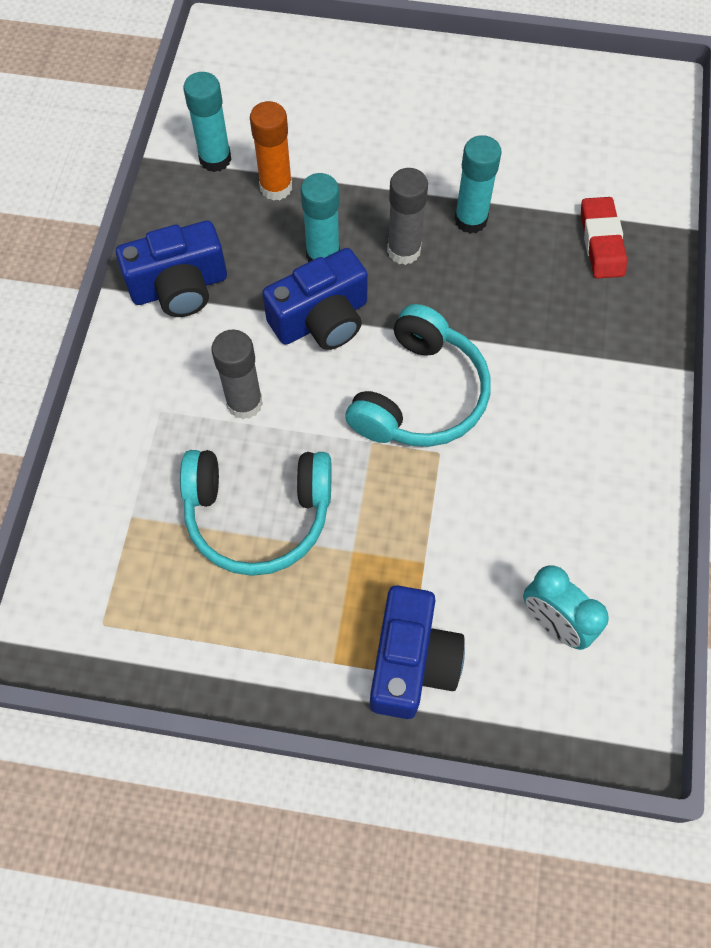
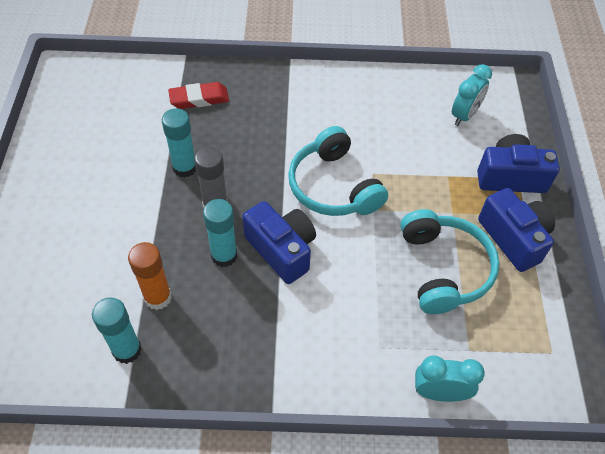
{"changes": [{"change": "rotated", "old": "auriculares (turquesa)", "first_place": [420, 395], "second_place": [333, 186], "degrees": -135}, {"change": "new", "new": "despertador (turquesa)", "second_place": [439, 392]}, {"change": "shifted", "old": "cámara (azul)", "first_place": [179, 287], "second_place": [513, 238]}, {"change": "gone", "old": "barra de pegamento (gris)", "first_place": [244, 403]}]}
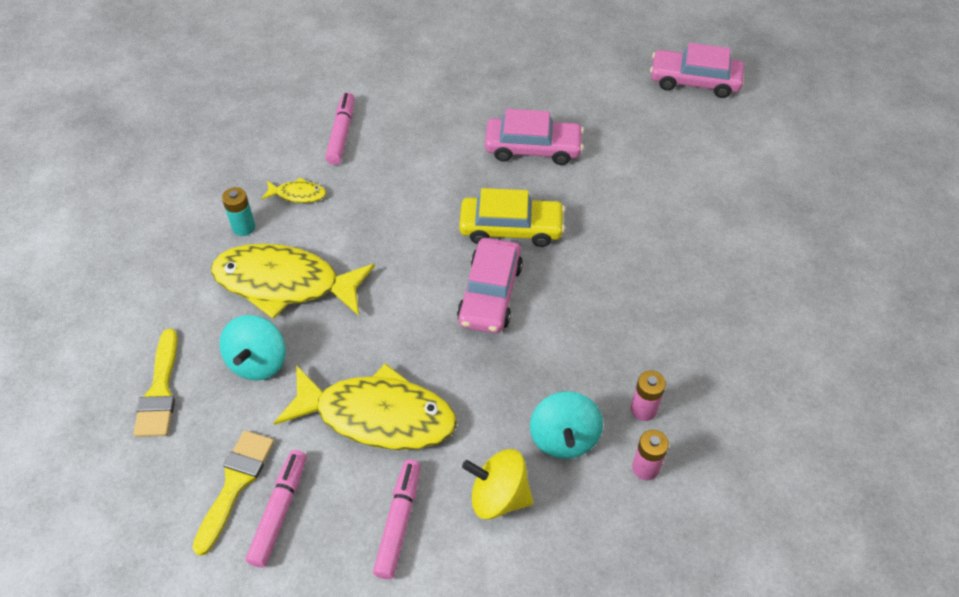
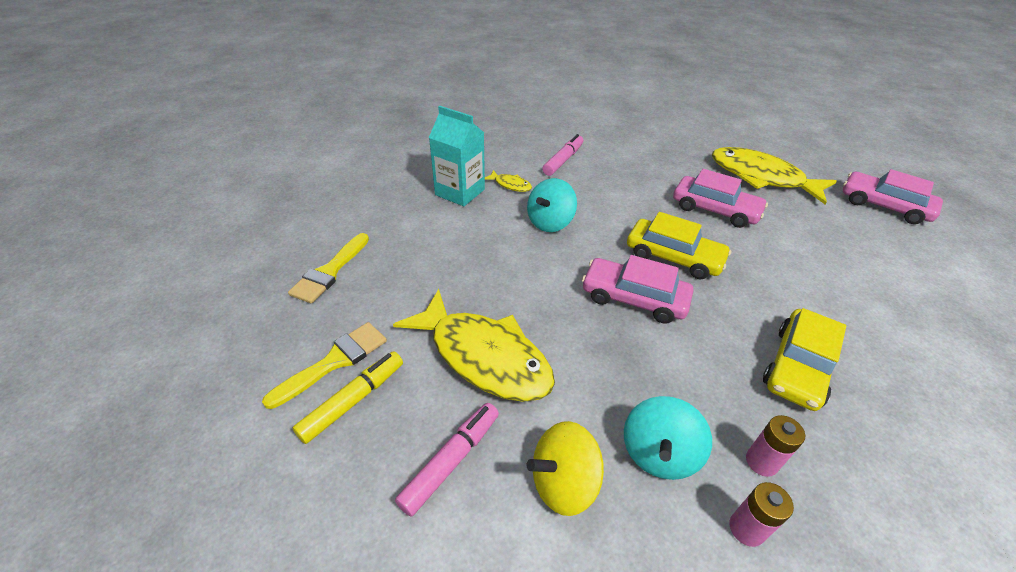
{"changes": [{"change": "repainted", "old": "rotulador (rosa)", "new": "rotulador (amarillo)", "first_place": [279, 512], "second_place": [353, 401]}, {"change": "swapped", "old": "pila (turquesa)", "new": "cartón de leche (turquesa)", "first_place": [244, 227], "second_place": [460, 192]}, {"change": "shifted", "old": "peonza (turquesa)", "first_place": [258, 362], "second_place": [550, 222]}, {"change": "rotated", "old": "peonza (amarillo)", "first_place": [498, 496], "second_place": [563, 482], "degrees": -60}, {"change": "rotated", "old": "coche (rosa)", "first_place": [490, 294], "second_place": [634, 298], "degrees": 75}, {"change": "shifted", "old": "pez (amarillo)", "first_place": [284, 284], "second_place": [761, 177]}, {"change": "new", "new": "coche (amarillo)", "second_place": [798, 367]}]}
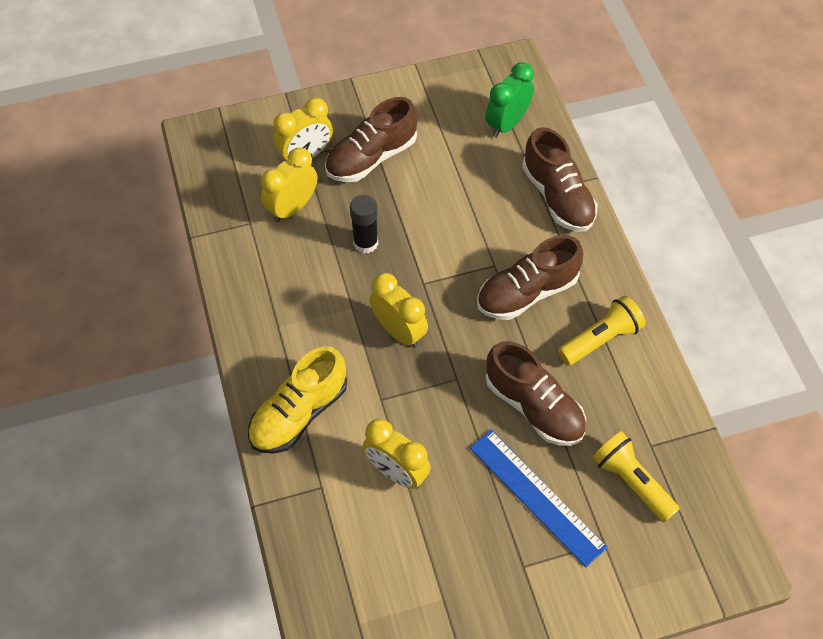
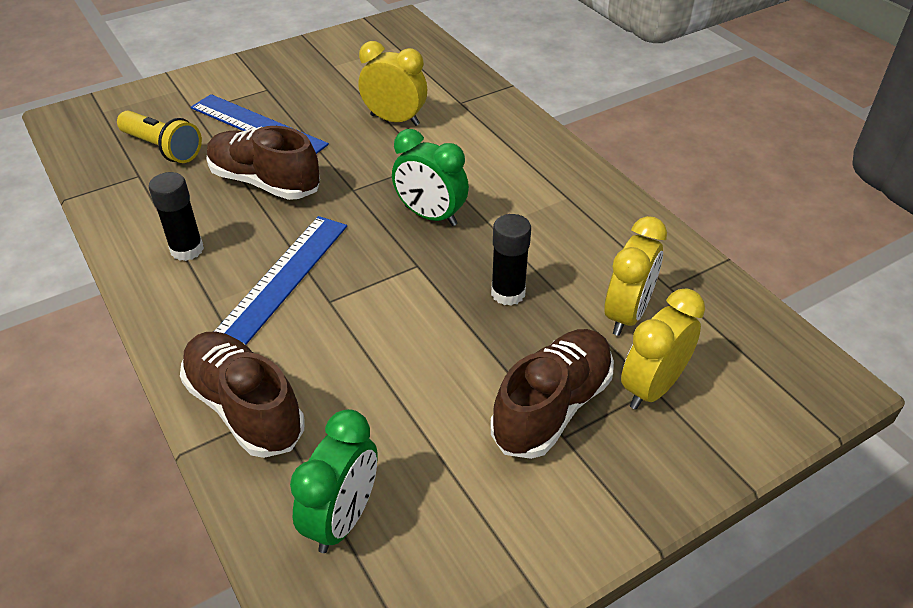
{"changes": [{"change": "swapped", "old": "lámpara de mano (amarillo)", "new": "barra de pegamento (negro)", "first_place": [600, 339], "second_place": [187, 250]}, {"change": "swapped", "old": "zapato (marrón)", "new": "regla (azul)", "first_place": [527, 292], "second_place": [282, 279]}, {"change": "repainted", "old": "despertador (amarillo)", "new": "despertador (verde)", "first_place": [398, 331], "second_place": [430, 216]}, {"change": "gone", "old": "zapato (amarillo)", "first_place": [299, 413]}]}
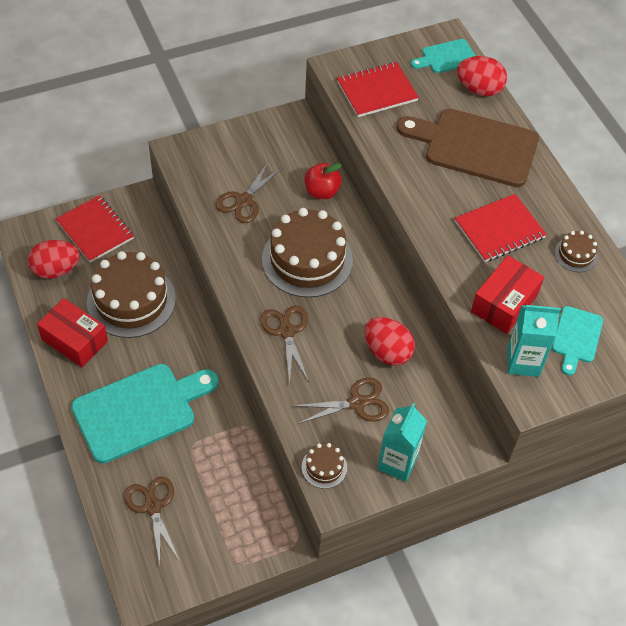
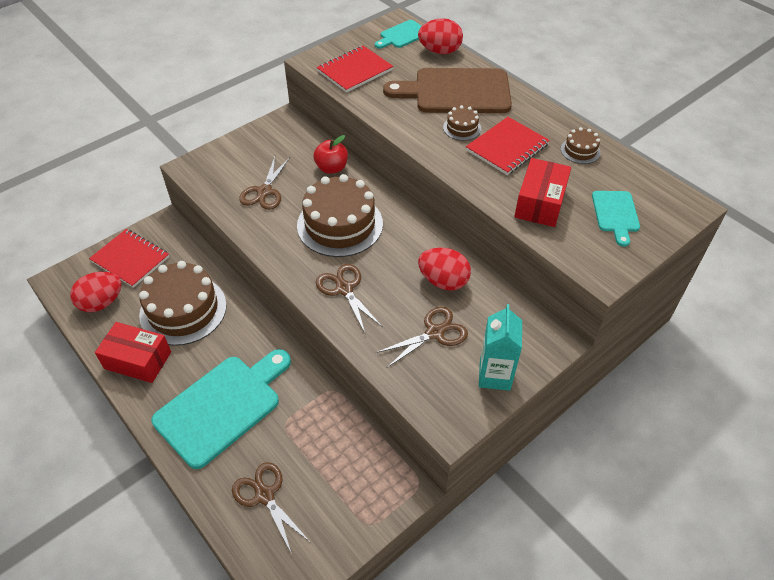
{"changes": [{"change": "shifted", "old": "tarta (marrón)", "first_place": [324, 467], "second_place": [462, 128]}, {"change": "gone", "old": "cartón de leche (turquesa)", "first_place": [523, 362]}]}
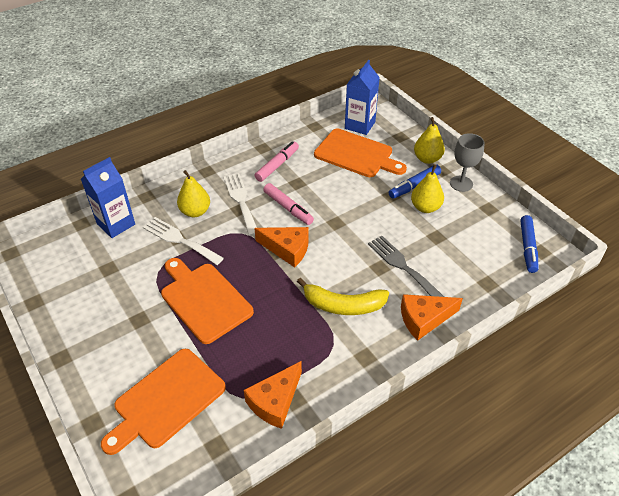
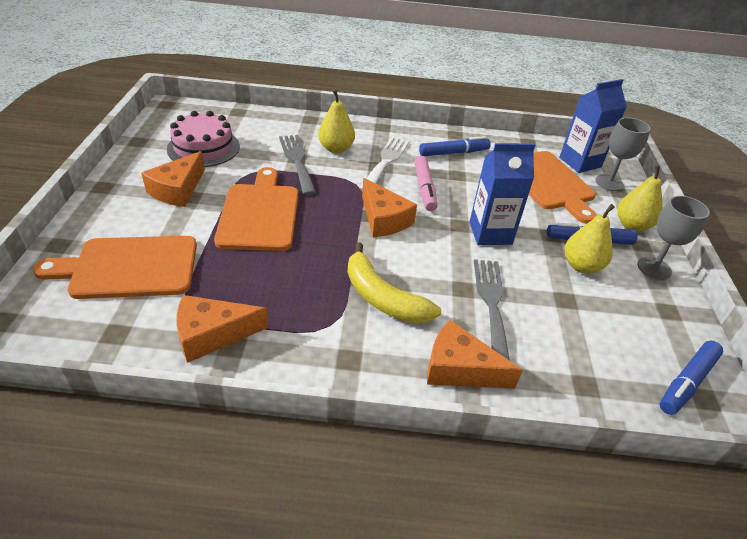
{"changes": [{"change": "new", "new": "queso (naranja)", "second_place": [178, 190]}, {"change": "new", "new": "tarta (rosa)", "second_place": [203, 147]}, {"change": "repainted", "old": "tenedor (blanco)", "new": "tenedor (gris)", "first_place": [179, 240], "second_place": [297, 161]}, {"change": "repainted", "old": "rotulador (rosa)", "new": "rotulador (azul)", "first_place": [277, 165], "second_place": [454, 153]}, {"change": "shifted", "old": "cartón de leche (azul)", "first_place": [116, 224], "second_place": [490, 233]}, {"change": "new", "new": "copa (gris)", "second_place": [609, 183]}]}
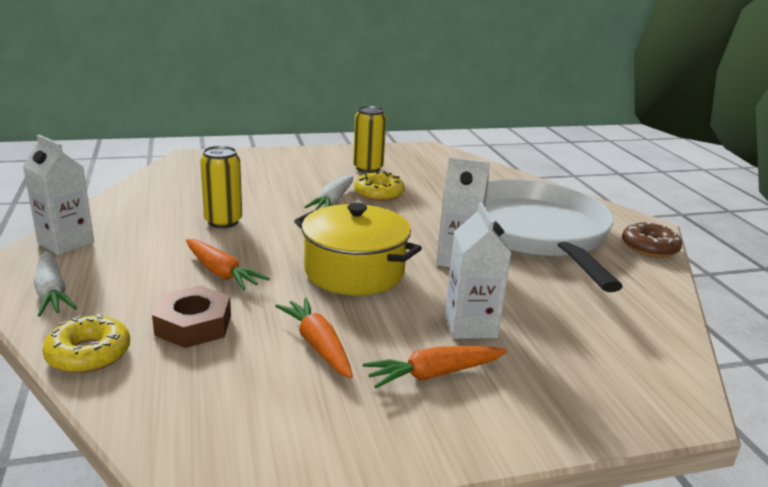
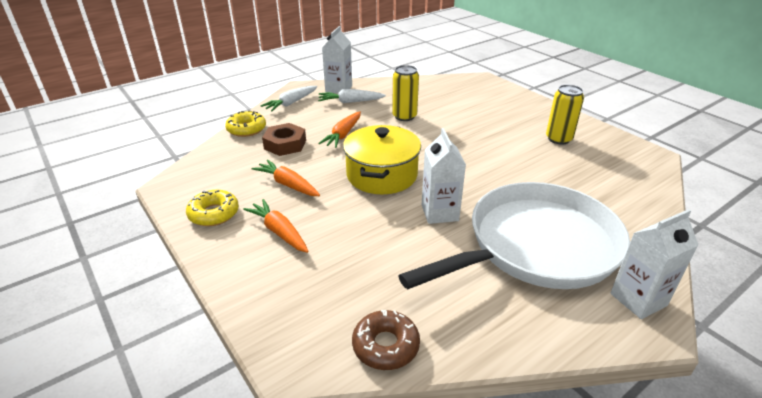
{"changes": [{"change": "shifted", "old": "rosquilla (amarillo)", "first_place": [379, 194], "second_place": [214, 214]}, {"change": "rotated", "old": "zanahoria (naranja)", "first_place": [317, 345], "second_place": [287, 184], "degrees": -90}, {"change": "shifted", "old": "zanahoria (blanco)", "first_place": [333, 201], "second_place": [350, 102]}, {"change": "shifted", "old": "rosquilla (marrón)", "first_place": [649, 247], "second_place": [385, 346]}, {"change": "shifted", "old": "cartón de leche (blanco)", "first_place": [470, 326], "second_place": [638, 299]}]}
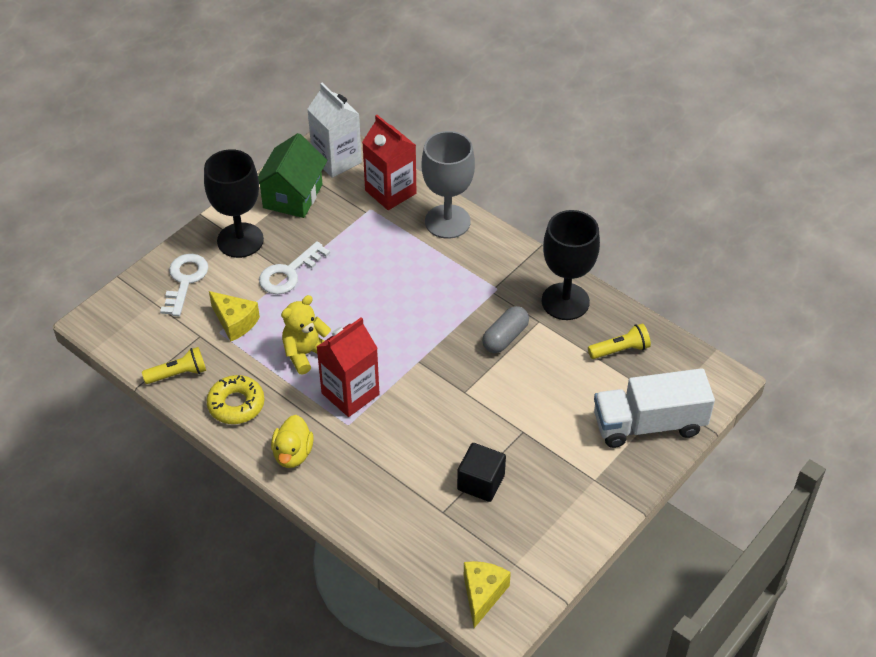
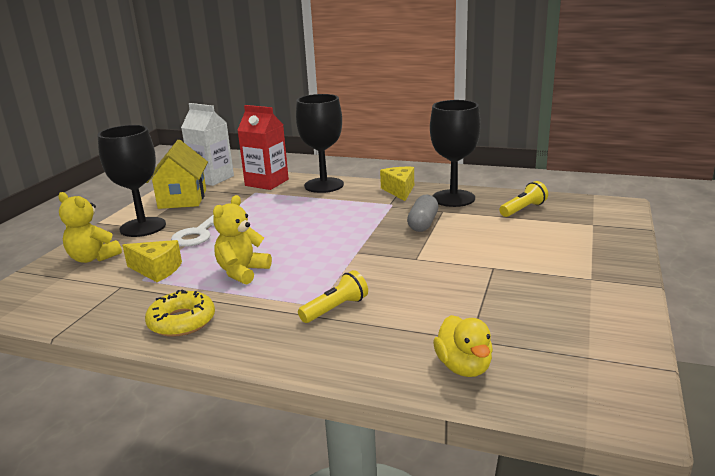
{"changes": [{"change": "swapped", "old": "llave (blanco)", "new": "osito (amarillo)", "first_place": [185, 280], "second_place": [93, 258]}, {"change": "repainted", "old": "casa (verde)", "new": "casa (amarillo)", "first_place": [292, 196], "second_place": [182, 199]}, {"change": "repainted", "old": "copa (gris)", "new": "copa (negro)", "first_place": [447, 221], "second_place": [324, 185]}, {"change": "shifted", "old": "lámpara de mano (amarillo)", "first_place": [178, 374], "second_place": [335, 309]}, {"change": "shifted", "old": "queso (amarillo)", "first_place": [482, 594], "second_place": [399, 191]}, {"change": "shifted", "old": "pato (amarillo)", "first_place": [293, 454], "second_place": [464, 367]}, {"change": "gone", "old": "cartón de leche (rojo)", "first_place": [350, 394]}, {"change": "gone", "old": "cubo (negro)", "first_place": [481, 482]}, {"change": "gone", "old": "camión (blanco)", "first_place": [649, 424]}]}
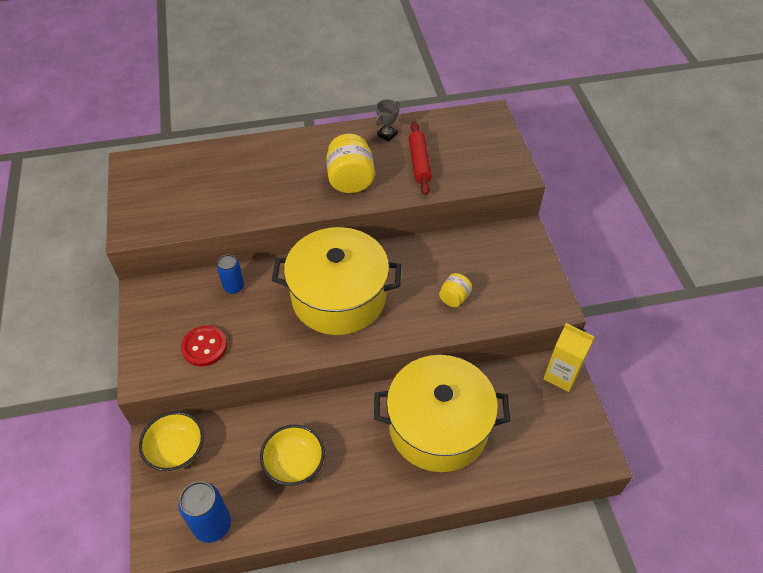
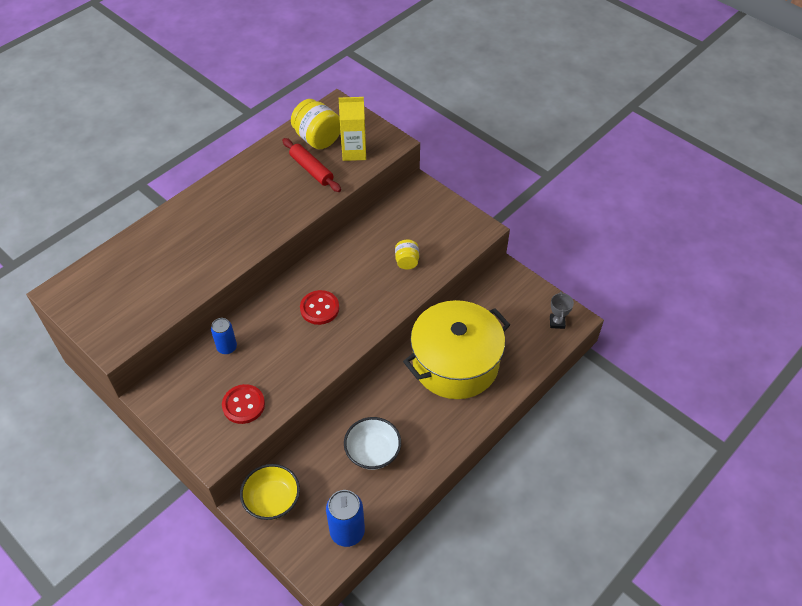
{"changes": [{"change": "shifted", "old": "tarro (amarillo)", "first_place": [350, 180], "second_place": [317, 139]}, {"change": "swapped", "old": "olla (amarillo)", "new": "botón (rojo)", "first_place": [339, 297], "second_place": [319, 308]}, {"change": "shifted", "old": "cartón de leche (amarillo)", "first_place": [561, 375], "second_place": [354, 152]}, {"change": "repainted", "old": "cuenco (amarillo)", "new": "cuenco (blanco)", "first_place": [294, 463], "second_place": [373, 452]}, {"change": "shifted", "old": "trofeo (gris)", "first_place": [387, 134], "second_place": [557, 322]}]}
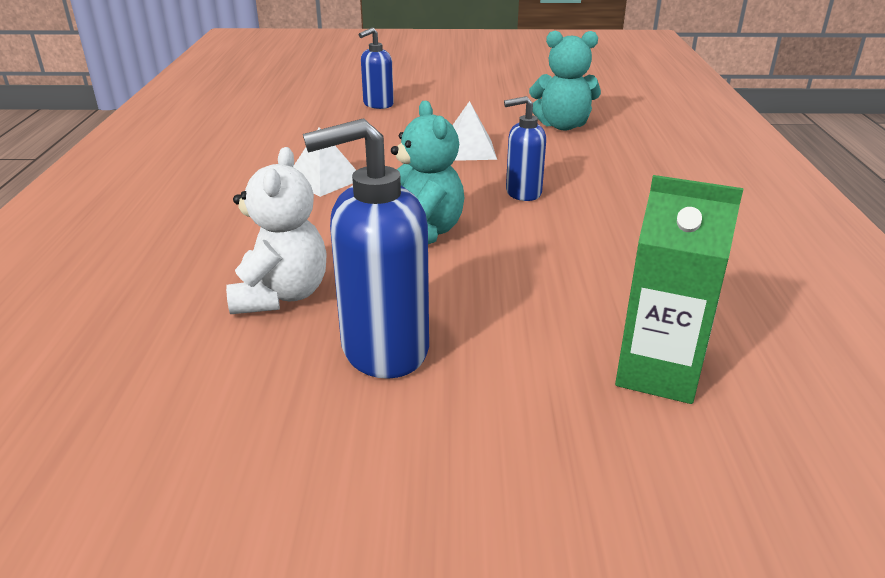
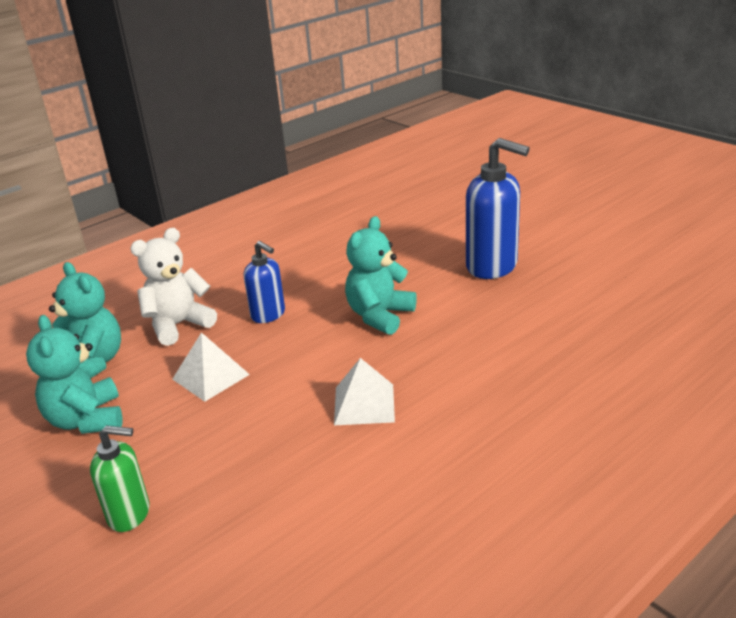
{"changes": [{"change": "new", "new": "osito (turquesa)", "second_place": [86, 420]}, {"change": "repainted", "old": "dispensador de jabón (azul)", "new": "dispensador de jabón (verde)", "first_place": [378, 104], "second_place": [129, 514]}, {"change": "shifted", "old": "osito (blanco)", "first_place": [281, 295], "second_place": [178, 325]}, {"change": "gone", "old": "cartón de leche (verde)", "first_place": [658, 373]}]}
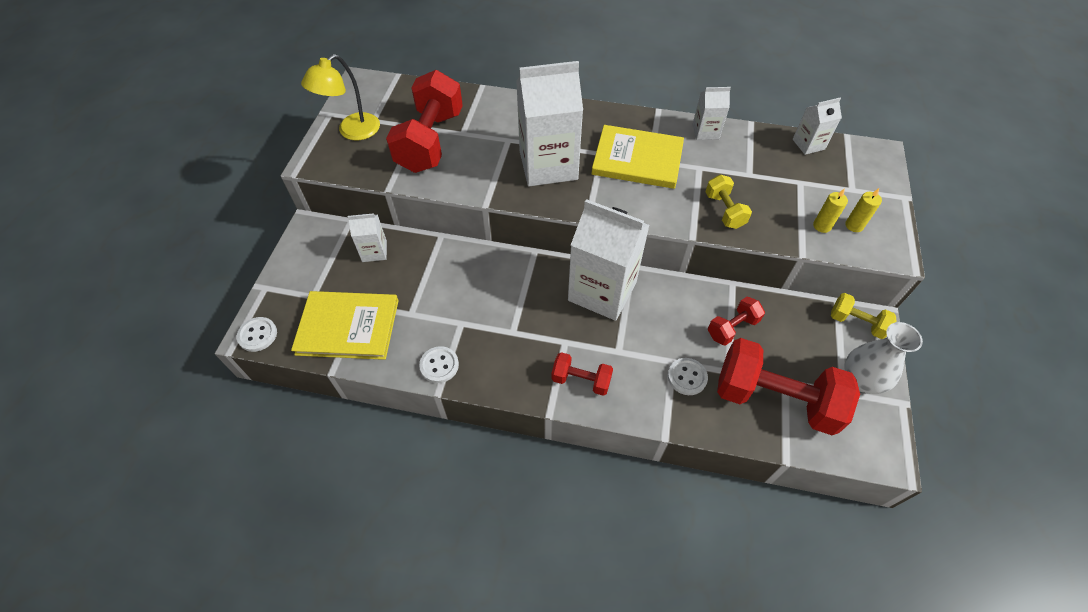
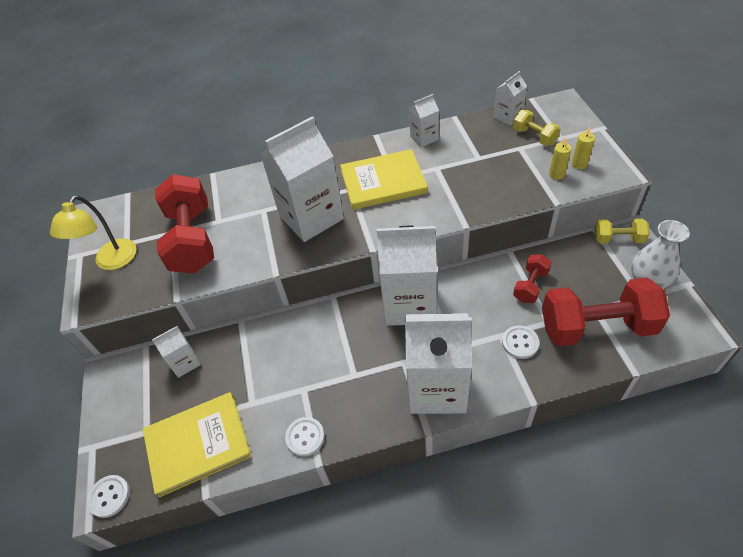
{"changes": [{"change": "swapped", "old": "mancuerna (rojo)", "new": "cartón de leche (blanco)", "first_place": [581, 380], "second_place": [437, 388]}, {"change": "shifted", "old": "mancuerna (amarillo)", "first_place": [724, 211], "second_place": [534, 137]}]}
